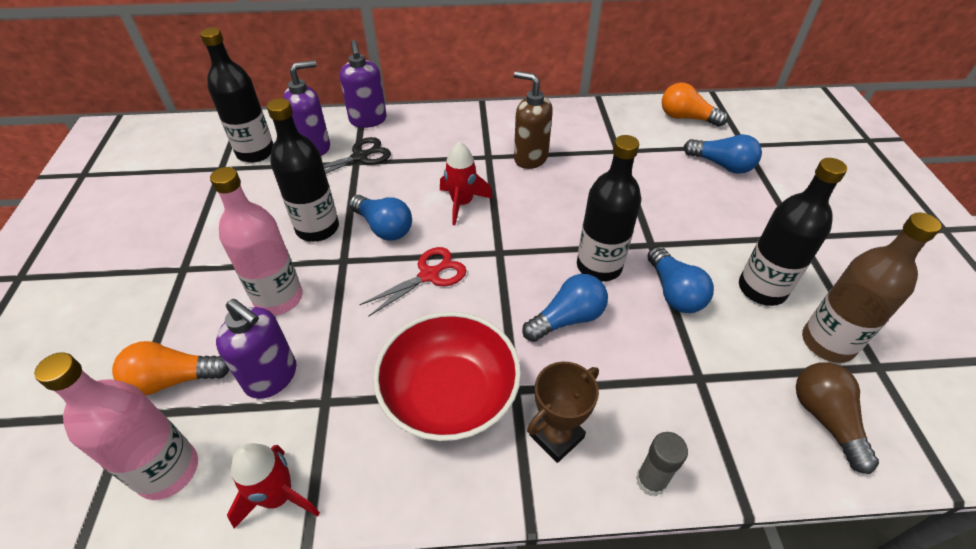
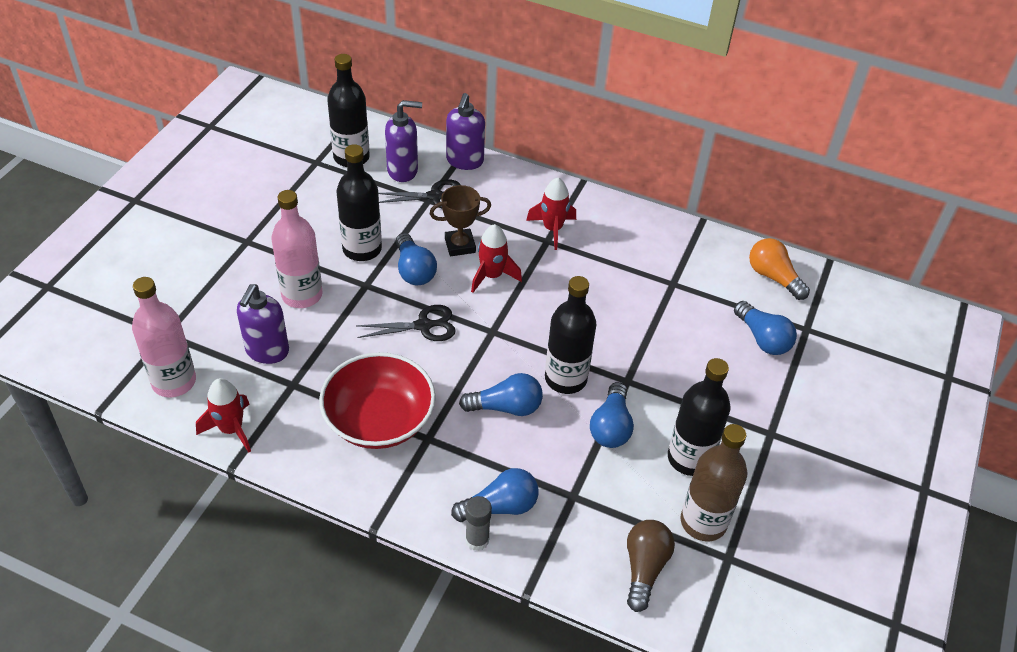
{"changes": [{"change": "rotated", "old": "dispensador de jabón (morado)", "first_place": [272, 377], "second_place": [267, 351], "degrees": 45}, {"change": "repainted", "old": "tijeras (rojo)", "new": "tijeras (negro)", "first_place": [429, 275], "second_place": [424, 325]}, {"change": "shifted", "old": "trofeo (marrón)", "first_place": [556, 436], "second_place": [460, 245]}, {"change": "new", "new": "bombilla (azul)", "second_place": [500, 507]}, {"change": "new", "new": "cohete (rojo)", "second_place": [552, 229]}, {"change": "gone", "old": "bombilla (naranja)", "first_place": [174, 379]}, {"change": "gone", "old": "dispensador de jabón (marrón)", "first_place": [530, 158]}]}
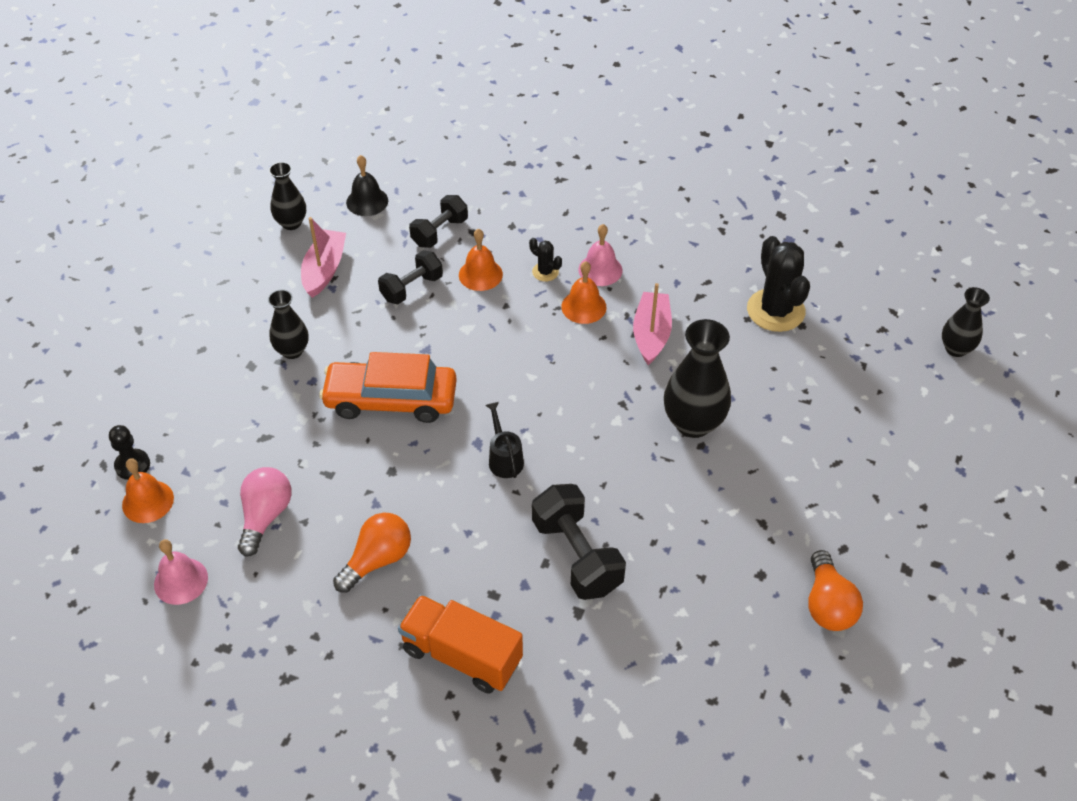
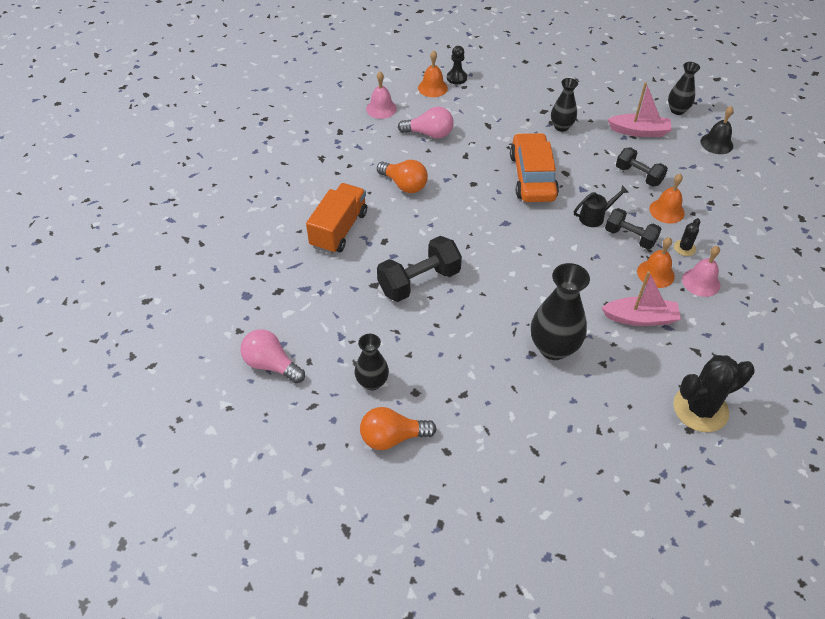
{"changes": [{"change": "new", "new": "bombilla (rosa)", "second_place": [271, 364]}, {"change": "shifted", "old": "florero (negro)", "first_place": [956, 349], "second_place": [372, 382]}, {"change": "shifted", "old": "regadera (negro)", "first_place": [504, 458], "second_place": [595, 217]}, {"change": "shifted", "old": "mancuerna (negro)", "first_place": [440, 232], "second_place": [630, 237]}]}
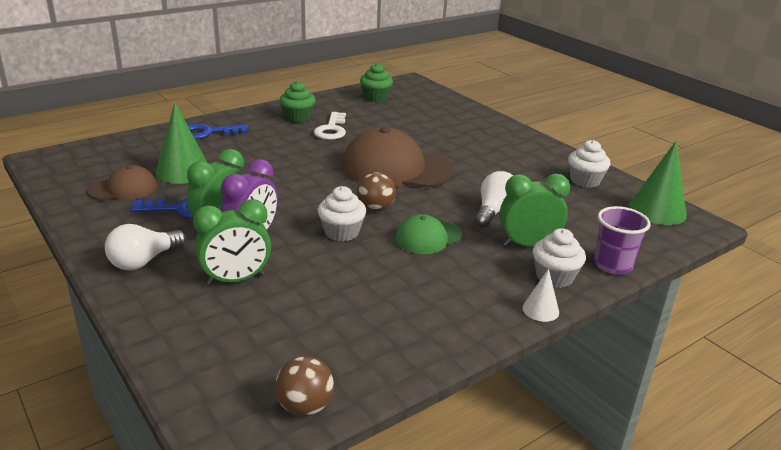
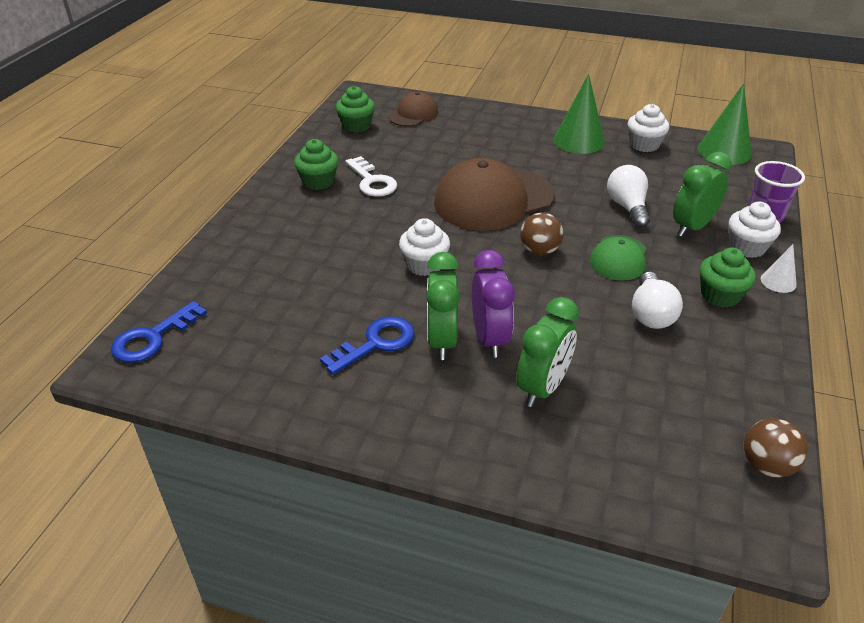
{"changes": [{"change": "shifted", "old": "llave (azul)", "first_place": [207, 133], "second_place": [152, 338]}, {"change": "shifted", "old": "gorra (marrón)", "first_place": [123, 189], "second_place": [413, 114]}, {"change": "shifted", "old": "magdalena (blanco)", "first_place": [341, 232], "second_place": [424, 265]}, {"change": "shifted", "old": "cono (verde)", "first_place": [183, 171], "second_place": [579, 141]}, {"change": "shifted", "old": "bombilla (blanco)", "first_place": [144, 261], "second_place": [651, 314]}, {"change": "new", "new": "magdalena (verde)", "second_place": [720, 295]}]}
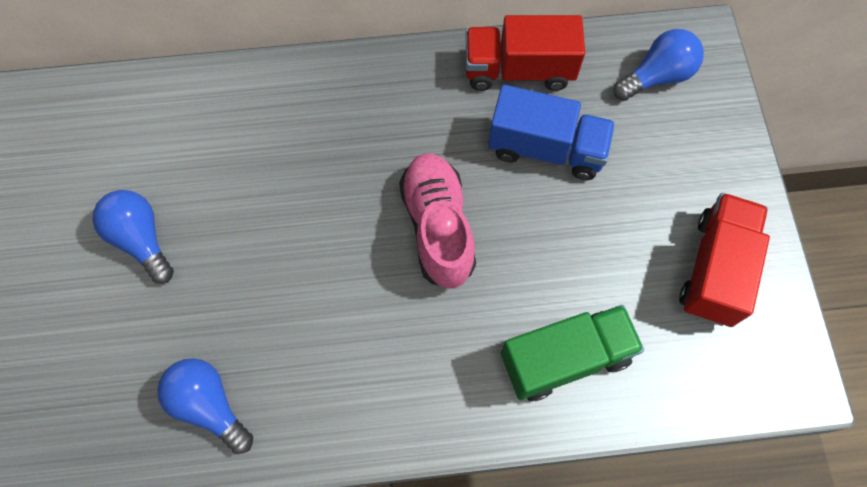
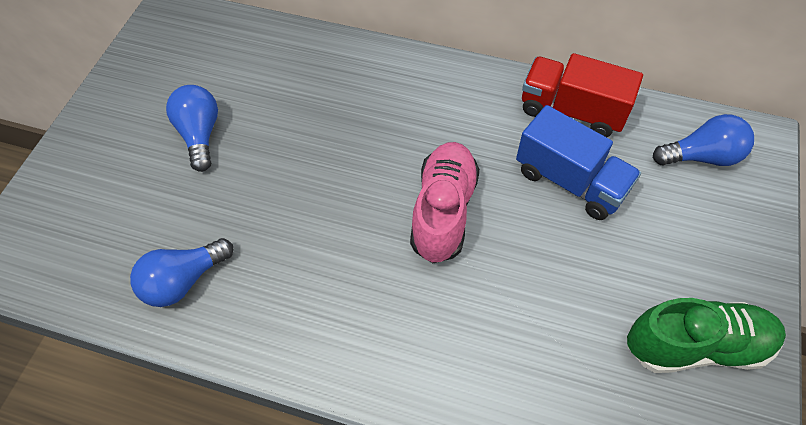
{"changes": [{"change": "rotated", "old": "bombilla (azul)", "first_place": [209, 405], "second_place": [184, 280], "degrees": -105}, {"change": "swapped", "old": "camión (rojo)", "new": "zapato (verde)", "first_place": [715, 269], "second_place": [696, 345]}, {"change": "gone", "old": "camión (verde)", "first_place": [565, 359]}]}
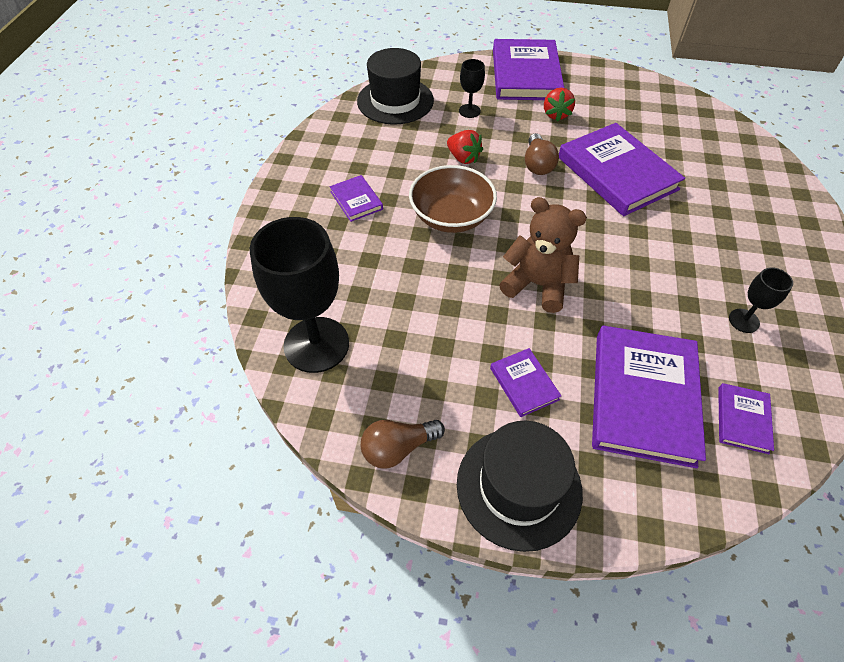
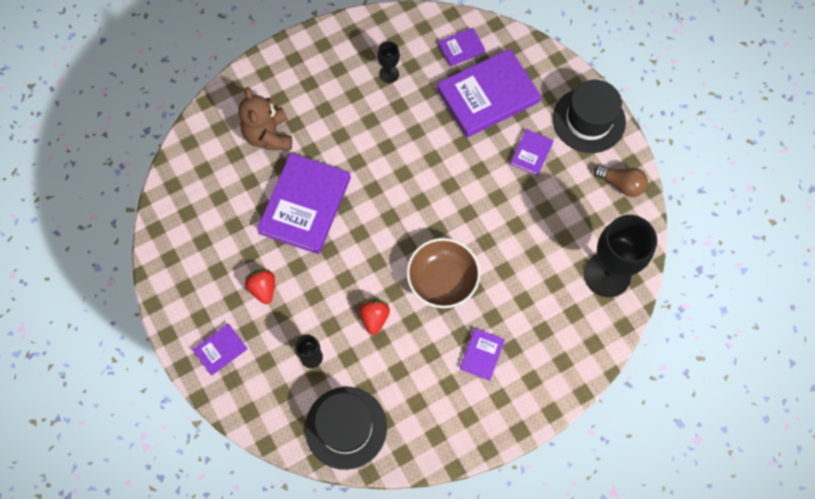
{"changes": [{"change": "scaled", "old": "libro (morado)", "first_place": [525, 74], "second_place": [220, 350], "factor": 0.47}, {"change": "shifted", "old": "osito (marrón)", "first_place": [537, 285], "second_place": [268, 136]}, {"change": "rotated", "old": "fresa (rojo)", "first_place": [556, 114], "second_place": [263, 289], "degrees": -75}, {"change": "gone", "old": "bombilla (marrón)", "first_place": [537, 164]}]}
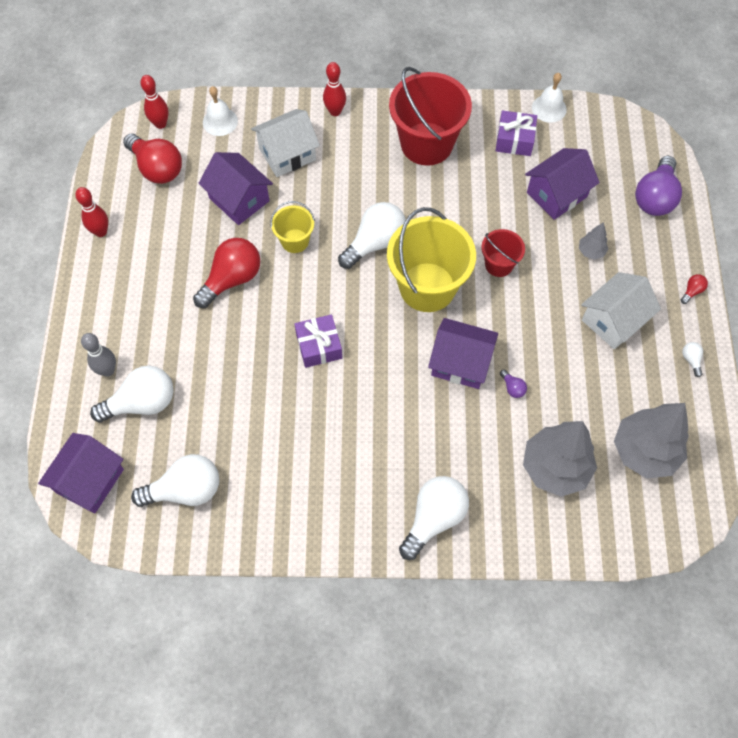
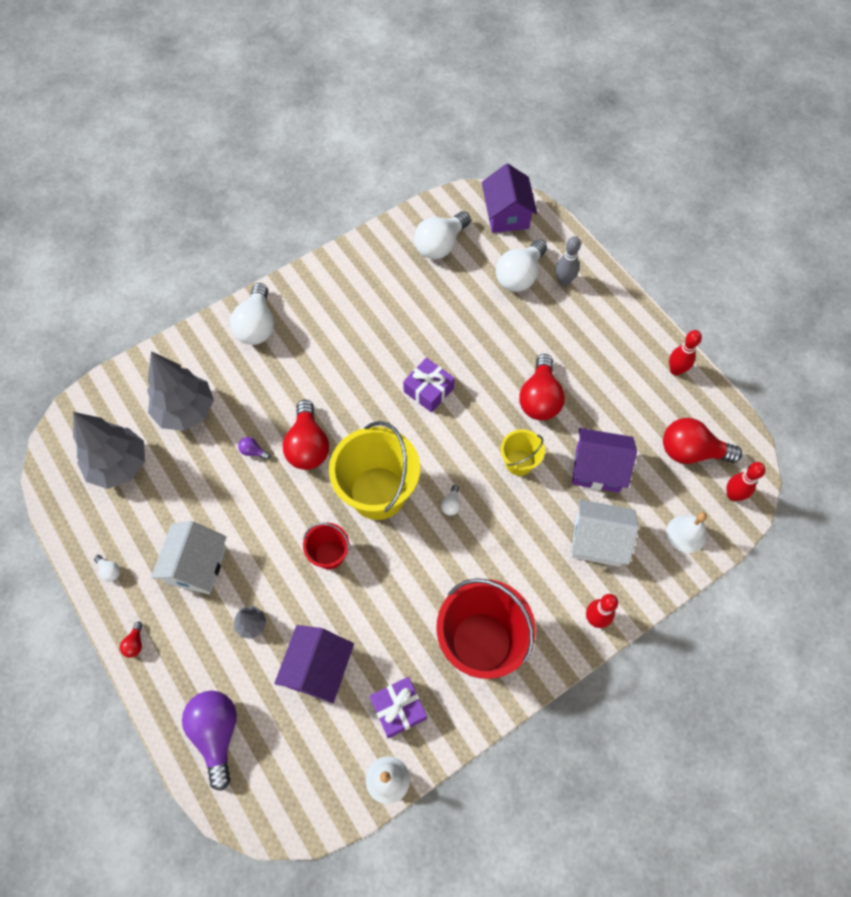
{"changes": [{"change": "swapped", "old": "casa (morado)", "new": "bombilla (rojo)", "first_place": [460, 362], "second_place": [308, 446]}, {"change": "scaled", "old": "bombilla (blanco)", "first_place": [375, 243], "second_place": [451, 504], "factor": 0.42}, {"change": "rotated", "old": "casa (blanco)", "first_place": [287, 154], "second_place": [597, 541], "degrees": 75}]}
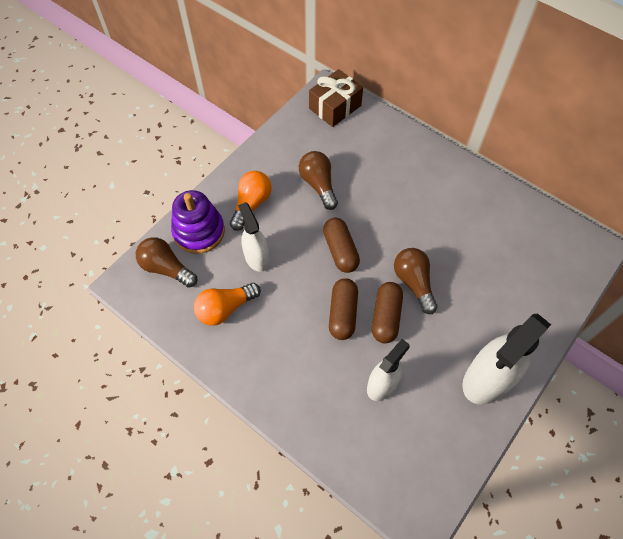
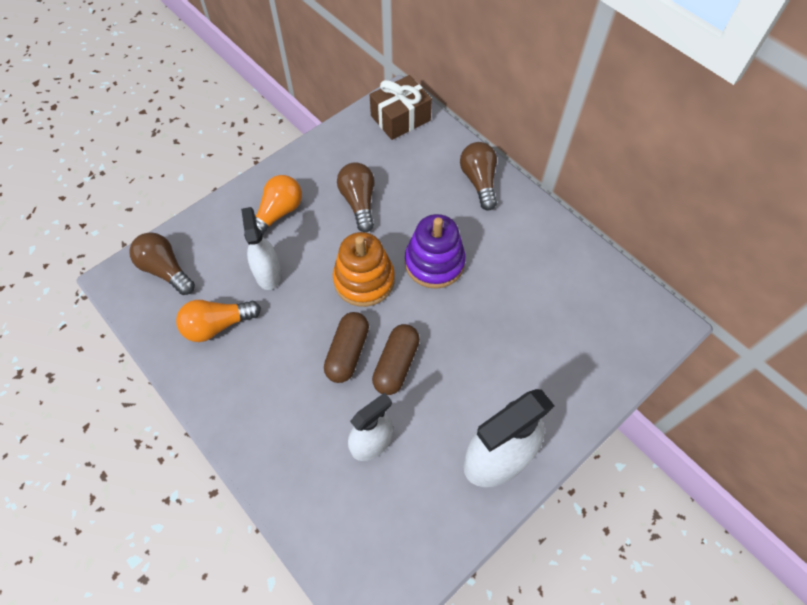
{"changes": [{"change": "swapped", "old": "cápsula (marrón)", "new": "juguete apilable (naranja)", "first_place": [340, 250], "second_place": [364, 280]}, {"change": "shifted", "old": "juguete apilable (morado)", "first_place": [199, 231], "second_place": [434, 263]}, {"change": "shifted", "old": "bombilla (marrón)", "first_place": [414, 283], "second_place": [479, 181]}]}
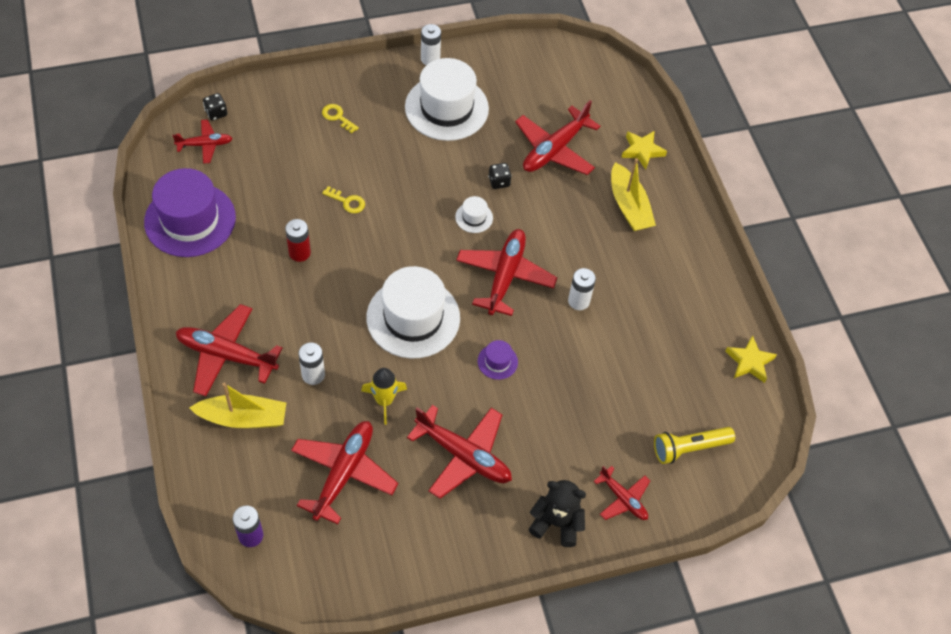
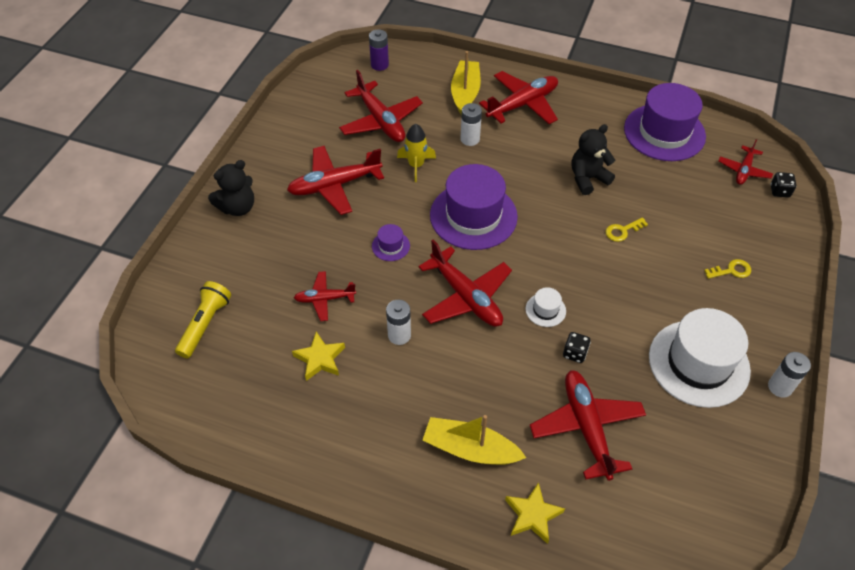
{"changes": [{"change": "shifted", "old": "estrella (amarillo)", "first_place": [749, 362], "second_place": [320, 359]}, {"change": "shifted", "old": "avión (rojo)", "first_place": [623, 499], "second_place": [324, 299]}, {"change": "repainted", "old": "sombrero (blanco)", "new": "sombrero (morado)", "first_place": [413, 317], "second_place": [473, 216]}, {"change": "rotated", "old": "barco (amarillo)", "first_place": [243, 418], "second_place": [465, 93], "degrees": 150}, {"change": "swapped", "old": "pila (rojo)", "new": "osito (negro)", "first_place": [299, 253], "second_place": [588, 179]}]}
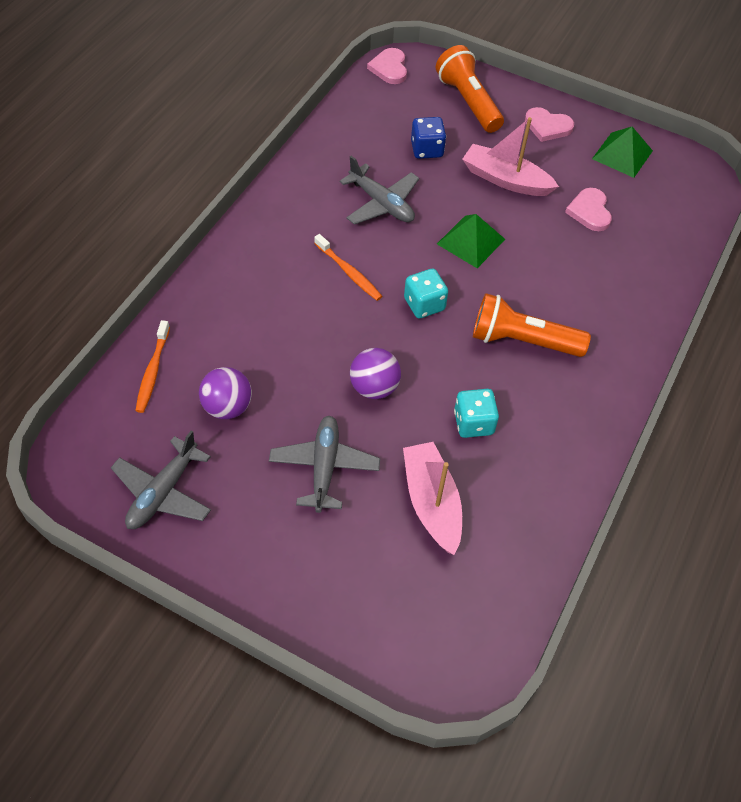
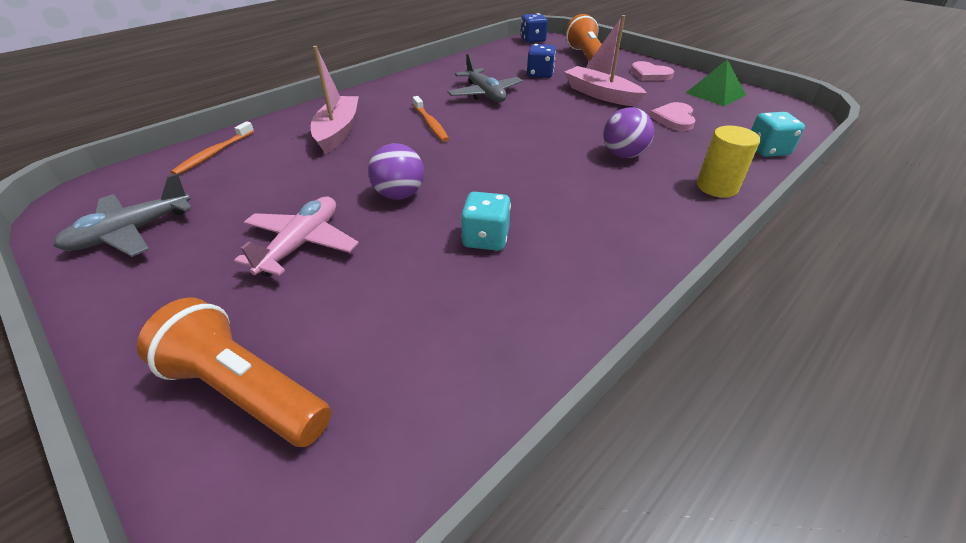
{"changes": [{"change": "shifted", "old": "lámpara de mano (naranja)", "first_place": [522, 341], "second_place": [245, 391]}, {"change": "repainted", "old": "avión (gris)", "new": "avión (rosa)", "first_place": [324, 467], "second_place": [301, 244]}, {"change": "shifted", "old": "barco (rosa)", "first_place": [431, 502], "second_place": [338, 131]}, {"change": "swapped", "old": "corazón (rosa)", "new": "dado (azul)", "first_place": [389, 68], "second_place": [533, 40]}, {"change": "shifted", "old": "pelota (morado)", "first_place": [227, 407], "second_place": [623, 155]}, {"change": "new", "new": "cilindro (amarillo)", "second_place": [717, 187]}, {"change": "shifted", "old": "dado (turquesa)", "first_place": [424, 304], "second_place": [767, 150]}, {"change": "gone", "old": "pirámide (verde)", "first_place": [471, 241]}]}
